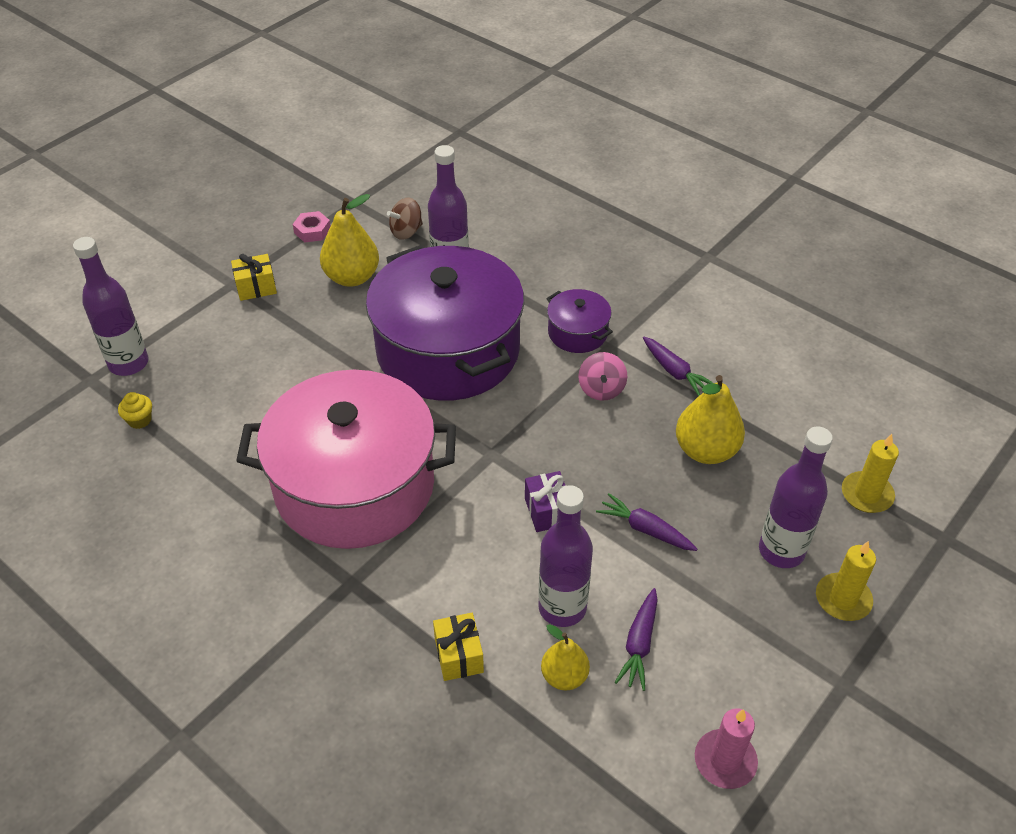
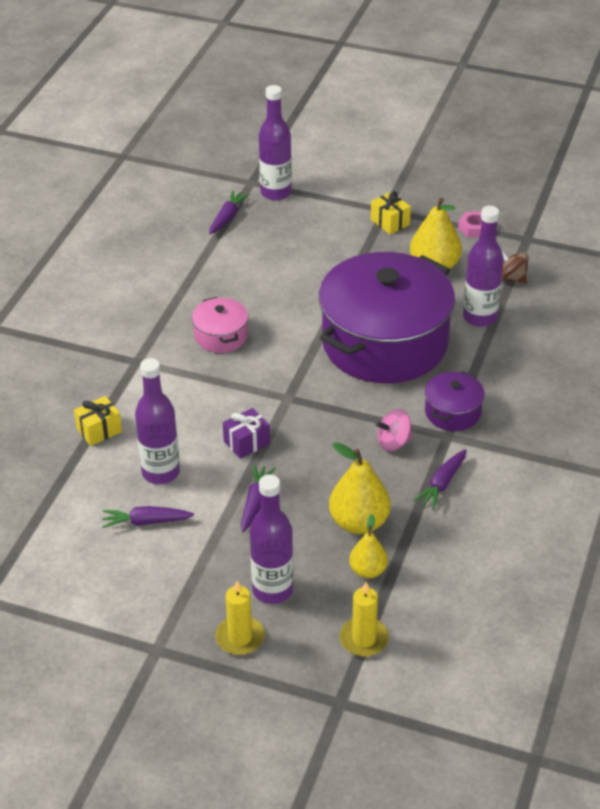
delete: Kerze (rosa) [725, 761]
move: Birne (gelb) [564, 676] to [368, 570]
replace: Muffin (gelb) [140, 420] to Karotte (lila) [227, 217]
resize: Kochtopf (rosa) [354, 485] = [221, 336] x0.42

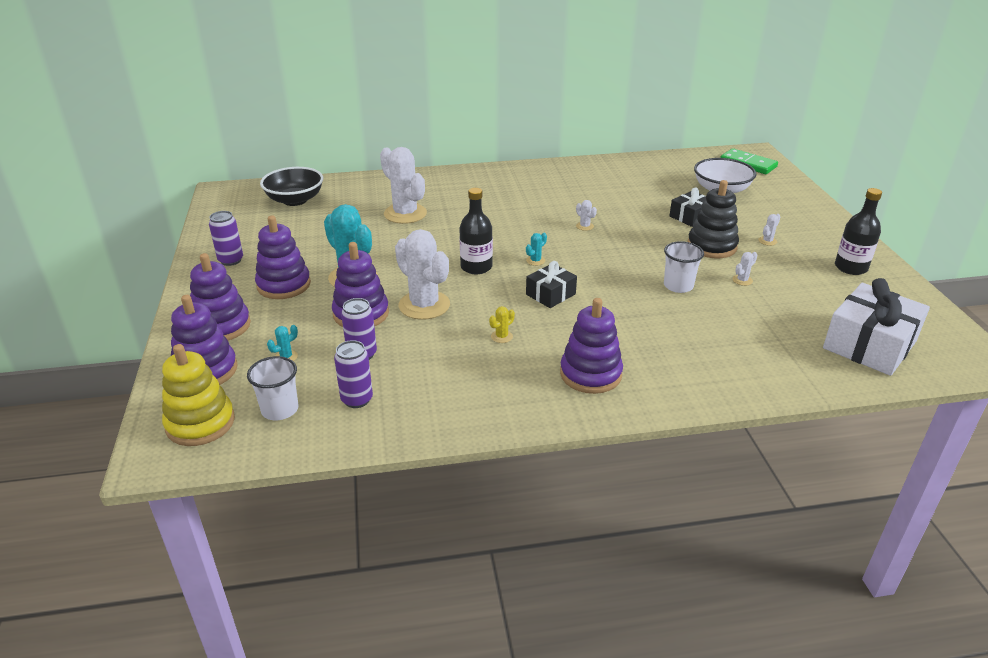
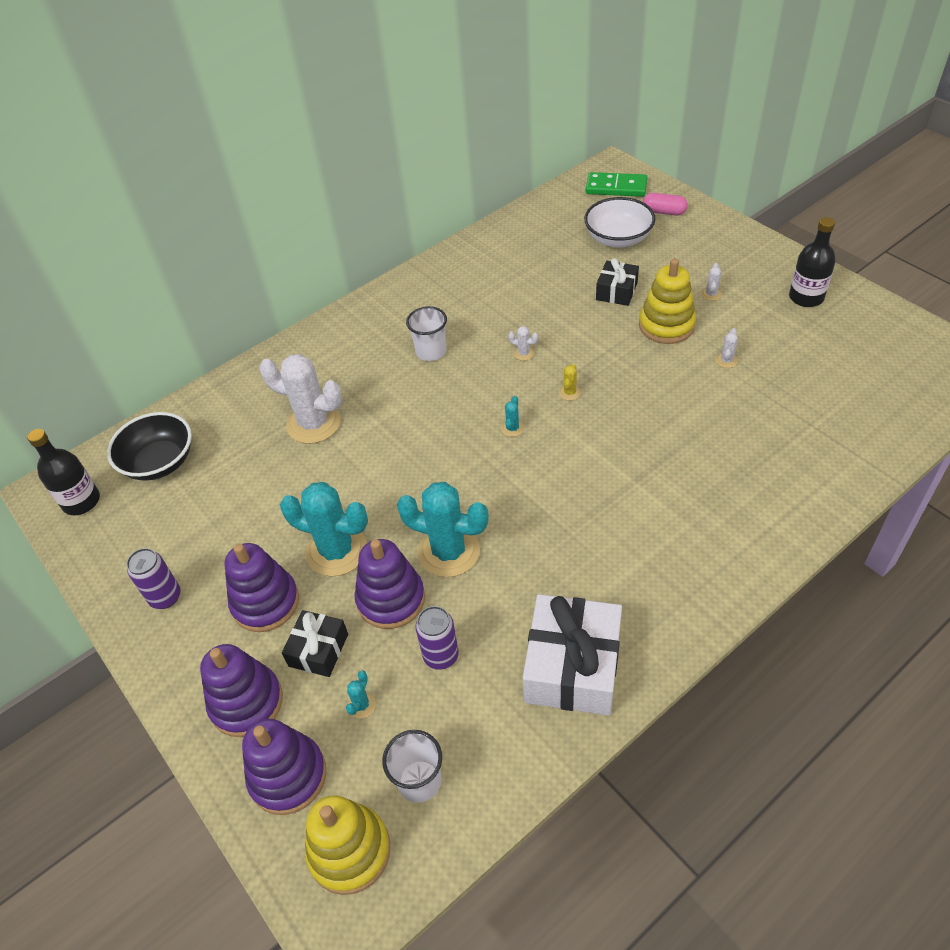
delete: Dose (lila) [357, 399]; Stapelspielzeug (lila) [590, 374]
insert: Kapsel (rosa) [664, 212]
move: Flasche (schwarz) [476, 267] to [81, 501]; Kaktus (gelb) [501, 336] to [569, 392]; Geschenk (schwarz) [550, 294] to [318, 650]; Becher (weiß) [678, 286] to [431, 351]; Geschenk (weiß) [869, 345] to [572, 666]
recolor: Kaktus (weiß) [424, 305] to Kaktus (türkis) [449, 551]; Stapelspielzeug (schwarz) [711, 246] to Stapelspielzeug (gelb) [666, 325]

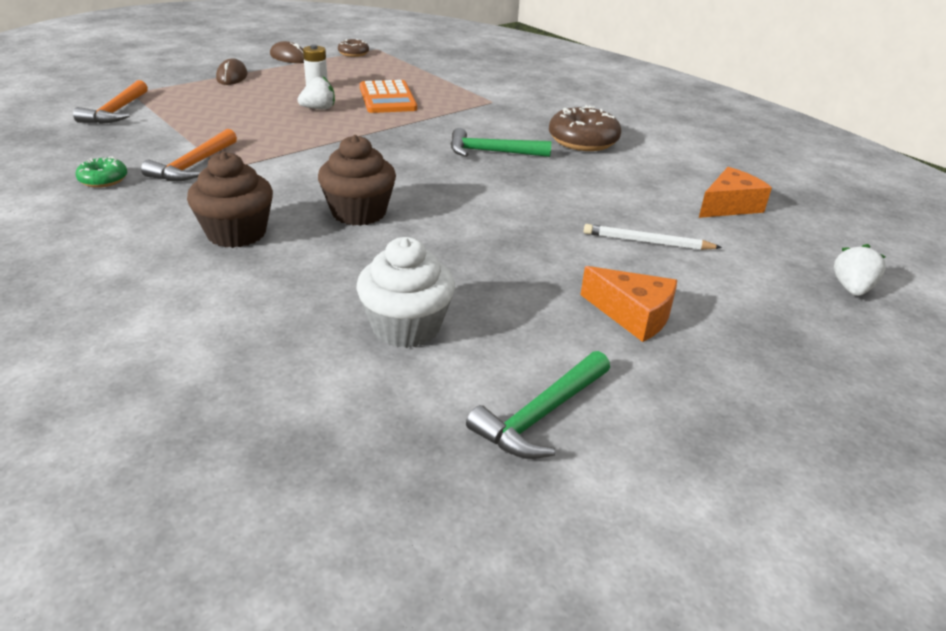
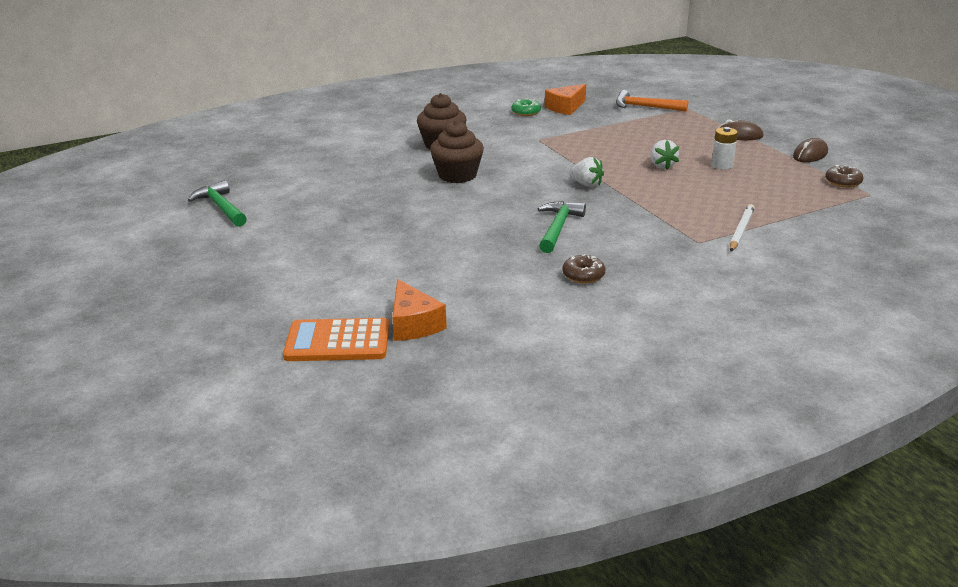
delete: Hammer (orange) [193, 166]; Muffin (weiß) [406, 327]
move: Taschenrechner (orange) [387, 98] to [337, 341]; Käse (orange) [633, 315] to [565, 107]; Bleistift (weiß) [647, 241] to [741, 230]; Erdbeere (weiß) [851, 288] to [586, 184]
resize: Donut (braun) [583, 141] = [583, 275] x0.55

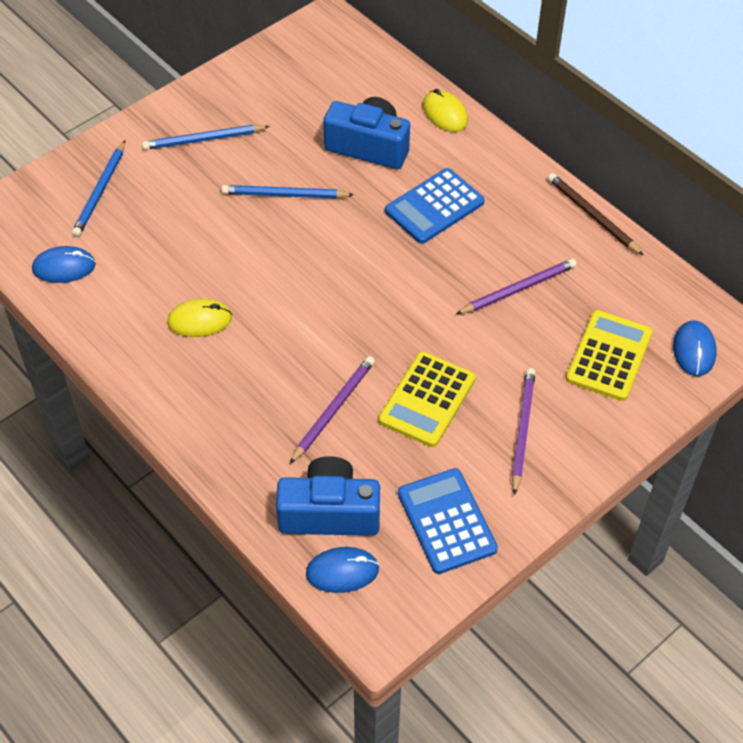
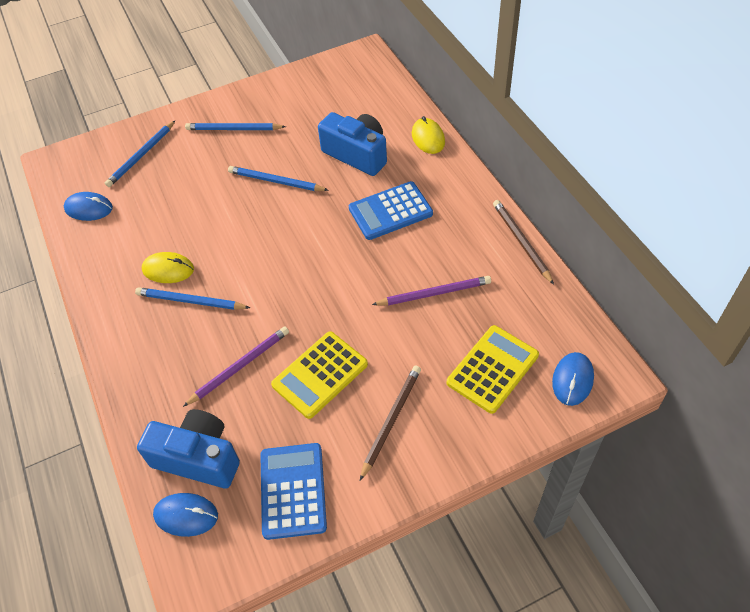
insert: Bleistift (blau) [190, 301]
recolor: Bleistift (lila) [522, 430] to Bleistift (braun) [391, 420]

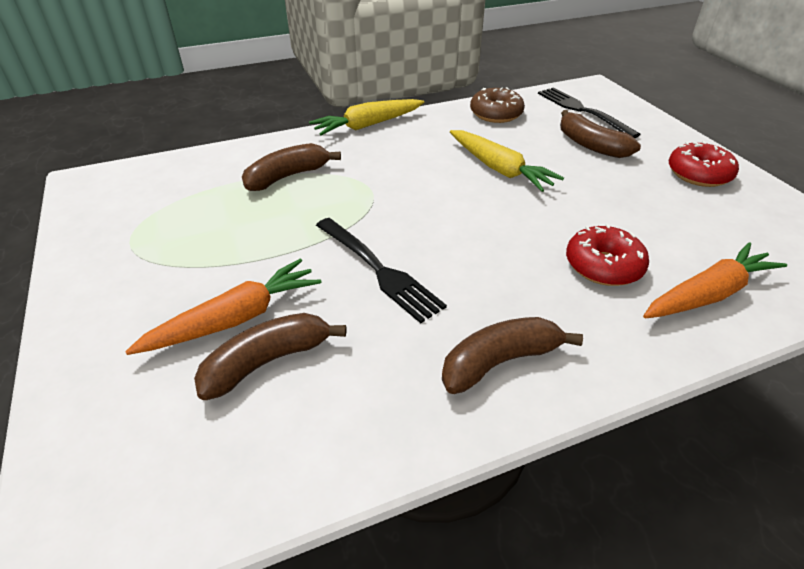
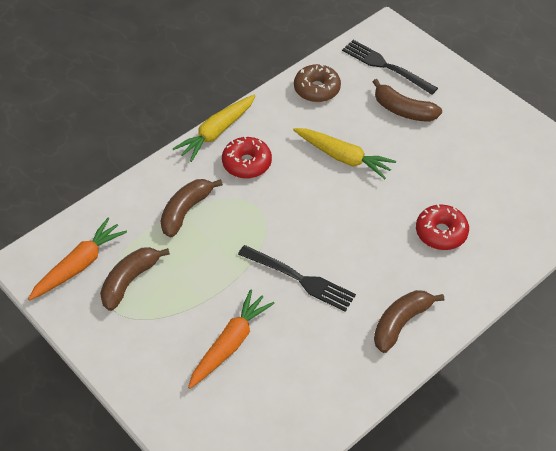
move: Banane (braun) [267, 361] to [129, 281]; Karotte (orange) [708, 294] to [79, 265]; Donut (rot) [698, 174] to [247, 163]

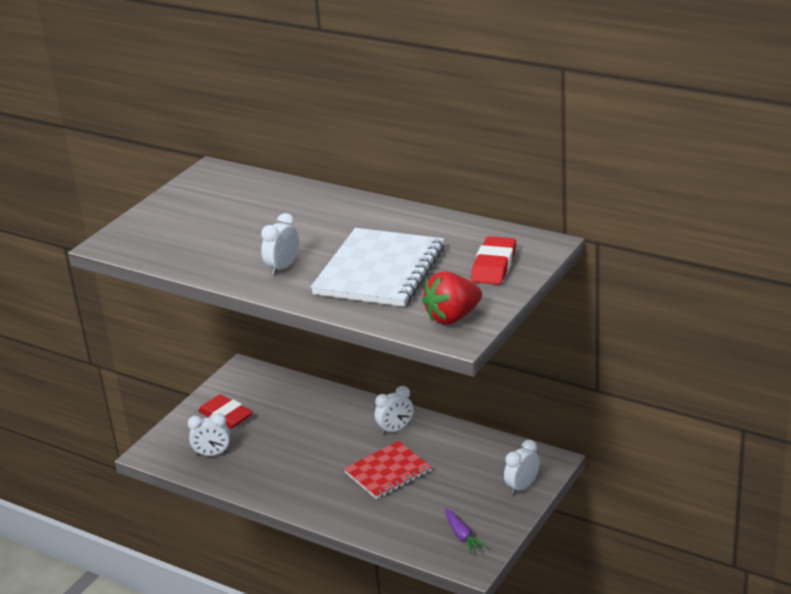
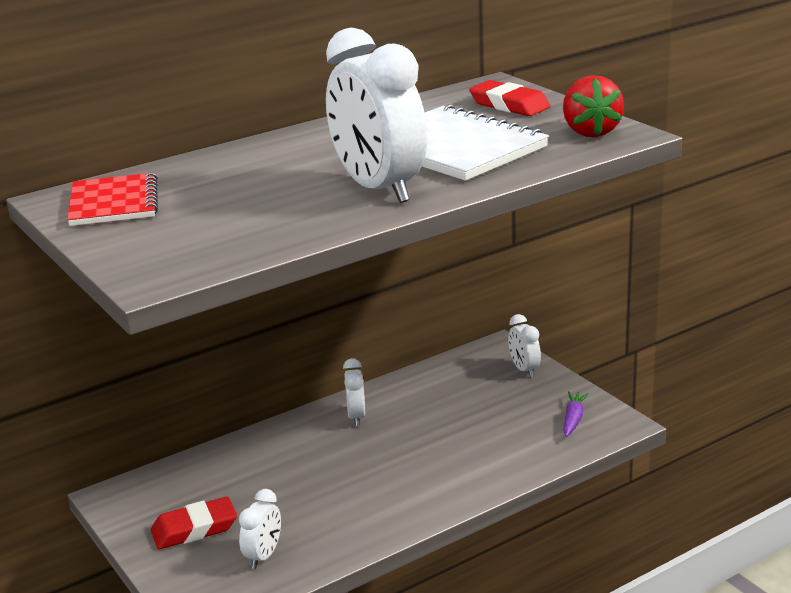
move: Notizbuch (rot) [388, 472] to [114, 203]
rotate: Karotte (lila) [462, 536] = [573, 419] 75 degrees counterclockwise
resize: Wecker (weiß) [283, 267] = [379, 189] x2.13

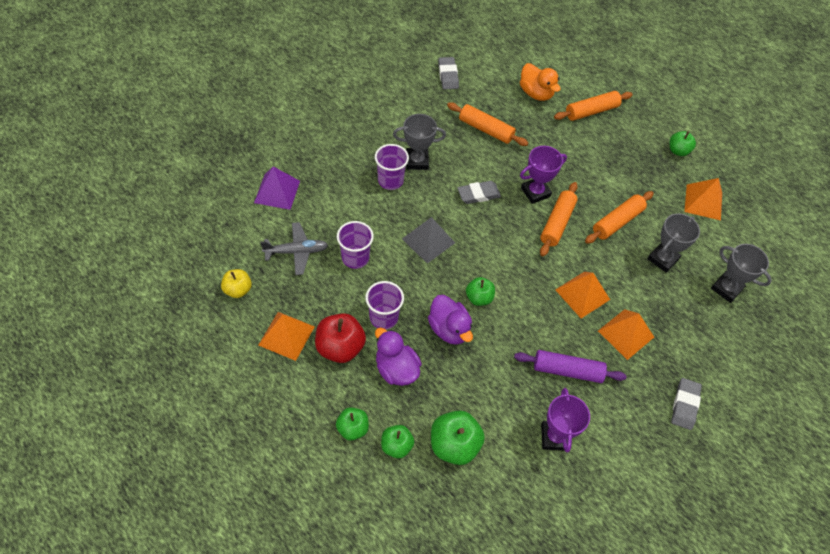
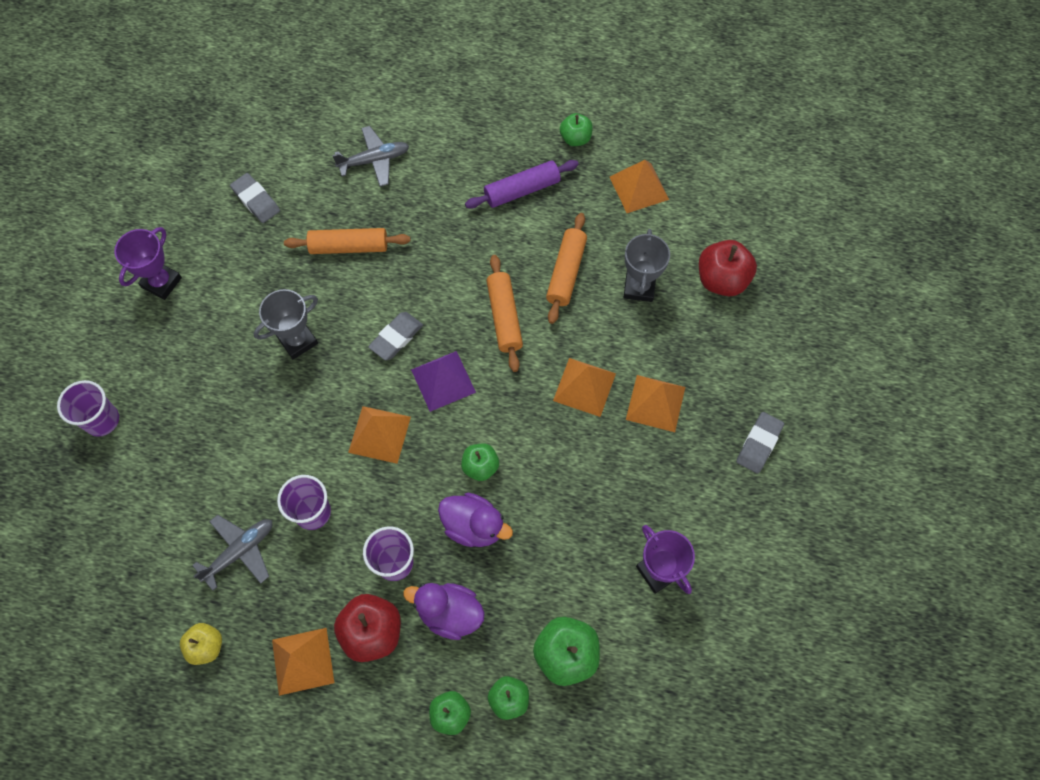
delete: Nudelholz (orange) [591, 111]
move: Pyramide (lila) [277, 191] to [443, 381]; Becher (lila) [390, 180] to [102, 420]; Nudelholz (lila) [567, 370] to [522, 190]; Pokal (lila) [535, 192] to [161, 282]
replace: Ente (orange) [536, 93] to Flugzeug (grau) [374, 160]; Pokal (grau) [726, 288] to Apfel (rot) [721, 280]
recolor: Pyramide (grau) [428, 240] to Pyramide (orange) [379, 434]
rotate: Radiergummi (grau) [684, 405] = [759, 444] 45 degrees clockwise

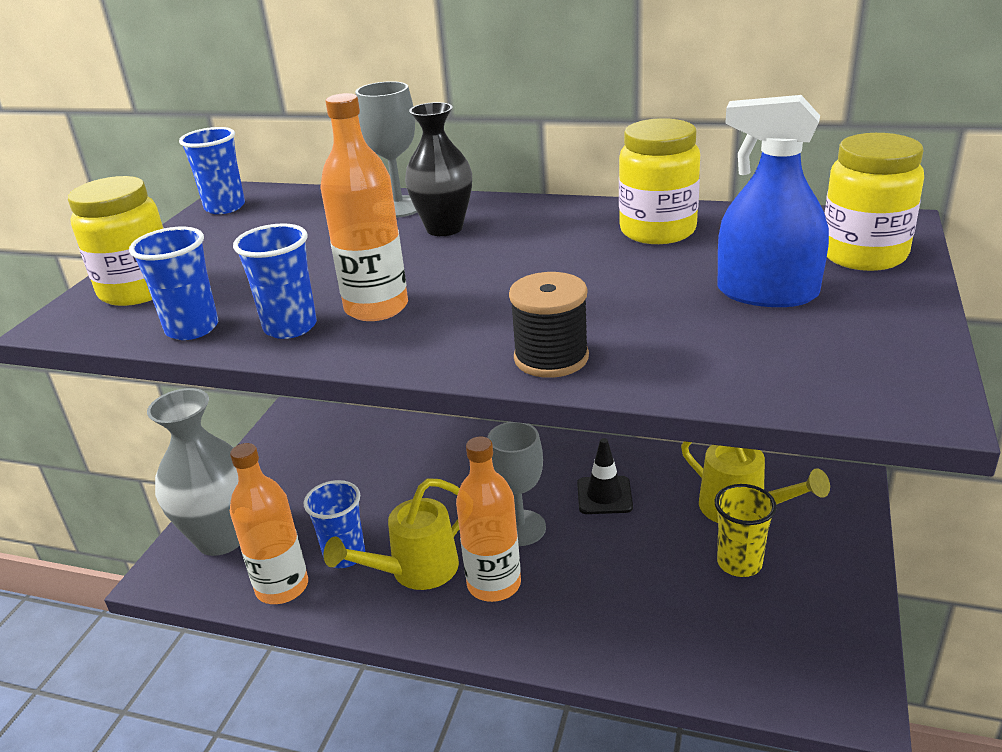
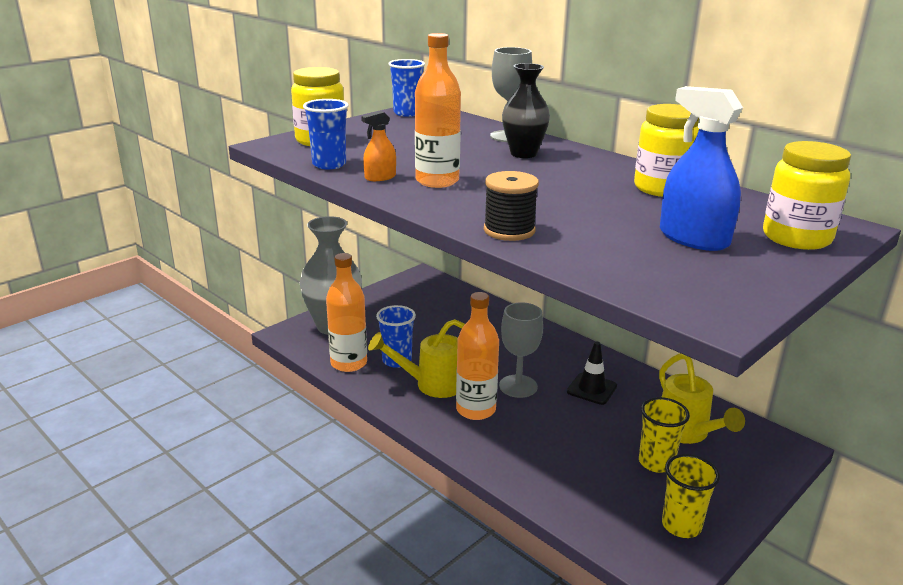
insert: Becher (gelb) [681, 525]
replace: Becher (blau) [290, 327] to Sprühflasche (orange) [380, 177]

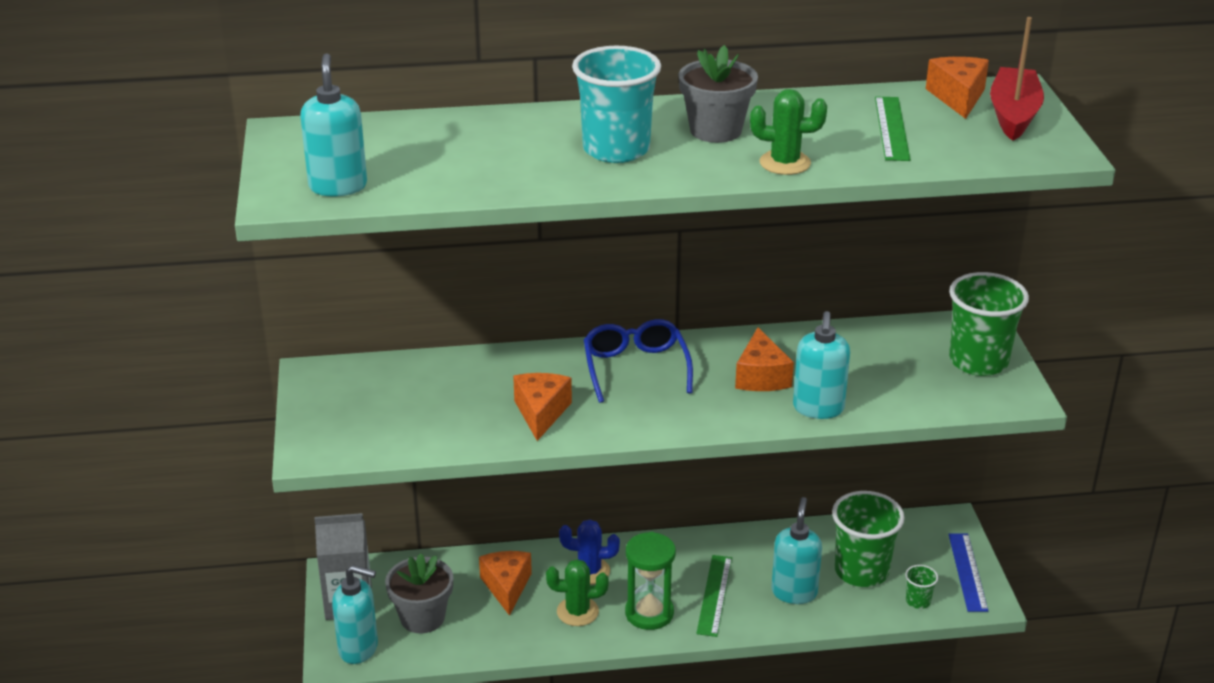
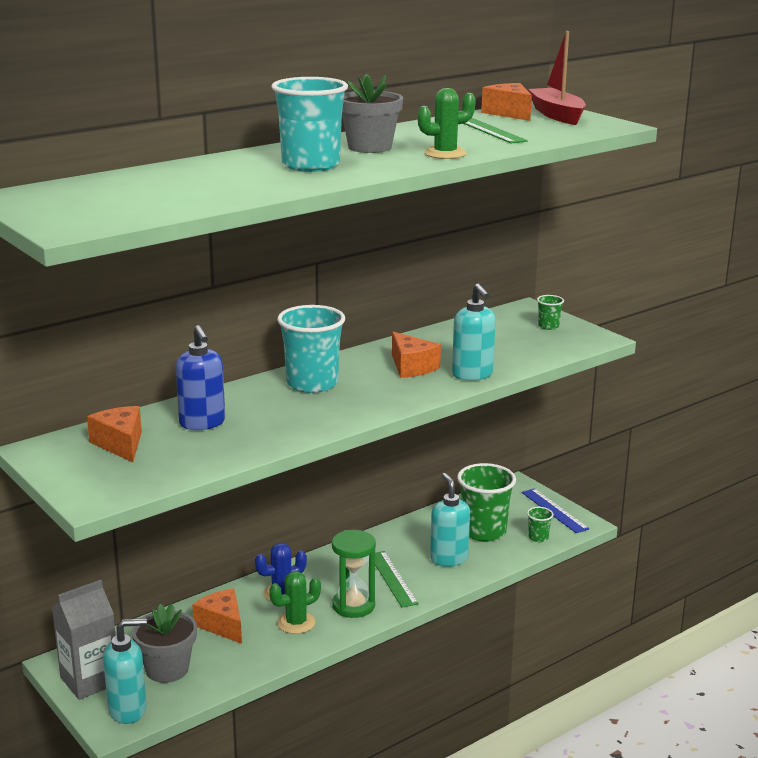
delete: Seifenspender (türkis) [338, 186]
insert: Seifenspender (blau) [202, 423]
move: Käse (orange) [541, 413] to [120, 444]
replace: Brille (blau) [635, 368] to Becher (türkis) [312, 383]
resize: Becher (grün) [978, 361] = [548, 326] x0.45

